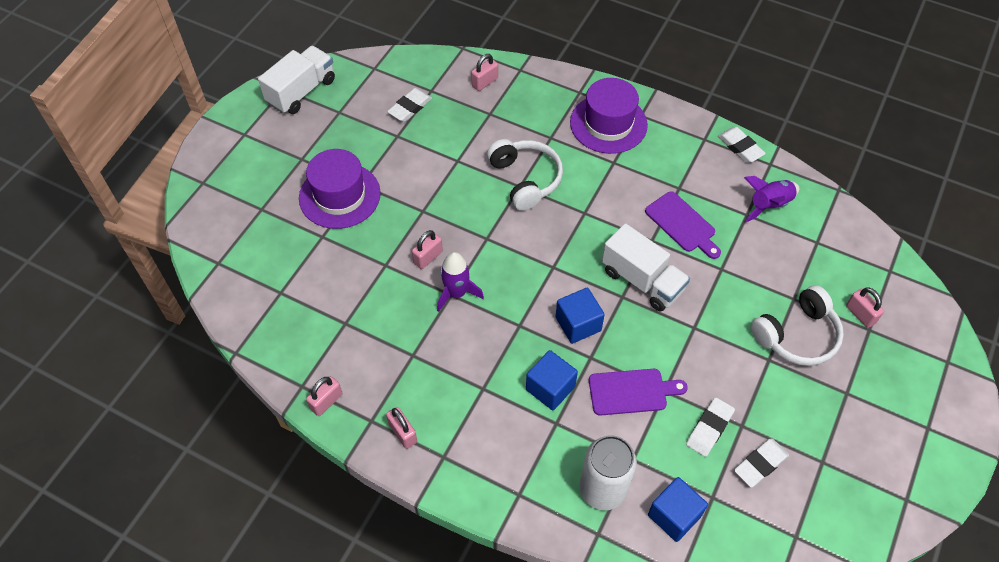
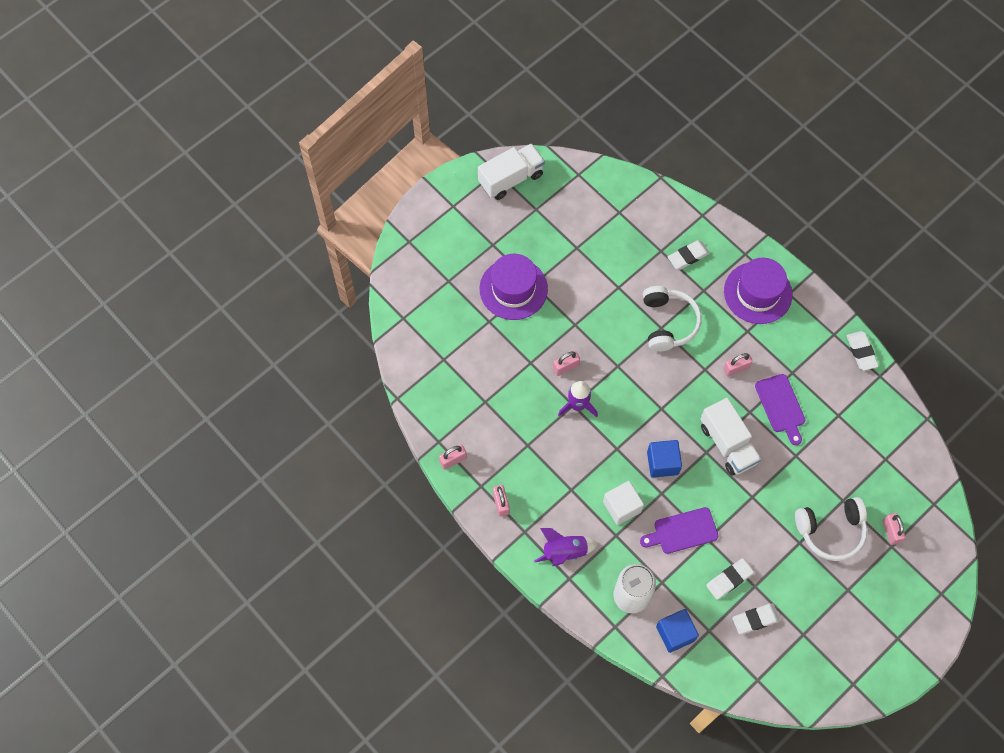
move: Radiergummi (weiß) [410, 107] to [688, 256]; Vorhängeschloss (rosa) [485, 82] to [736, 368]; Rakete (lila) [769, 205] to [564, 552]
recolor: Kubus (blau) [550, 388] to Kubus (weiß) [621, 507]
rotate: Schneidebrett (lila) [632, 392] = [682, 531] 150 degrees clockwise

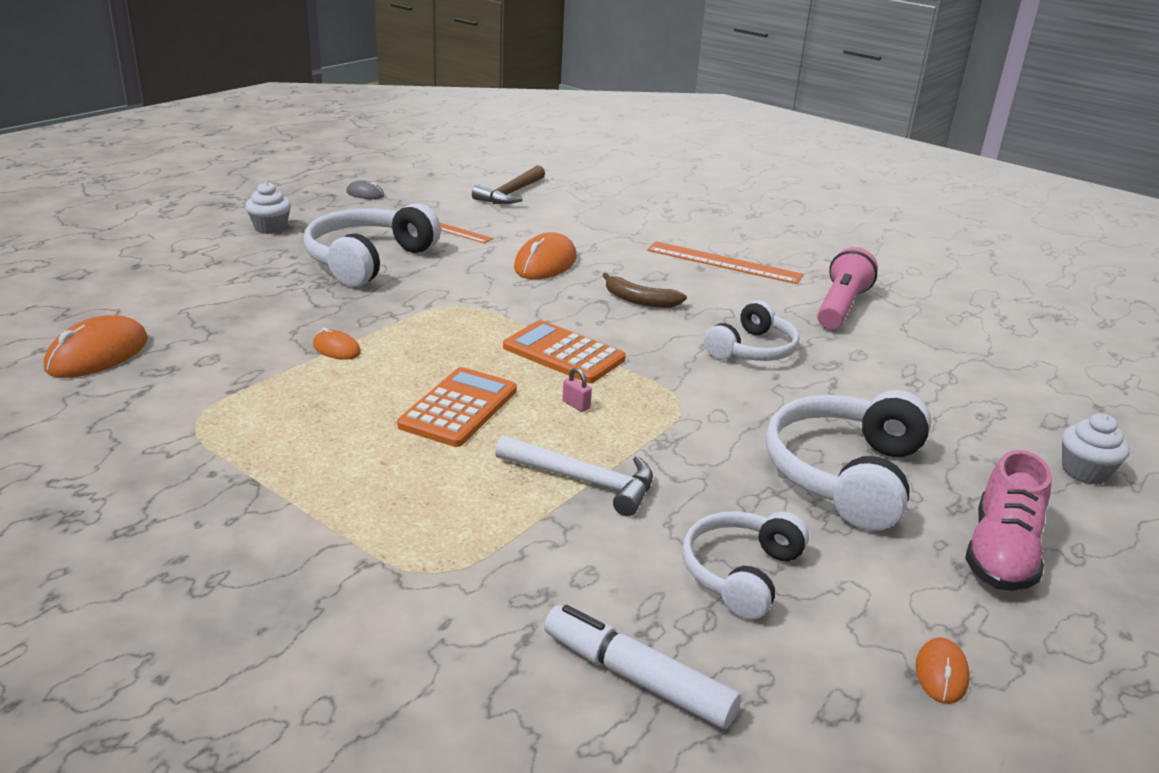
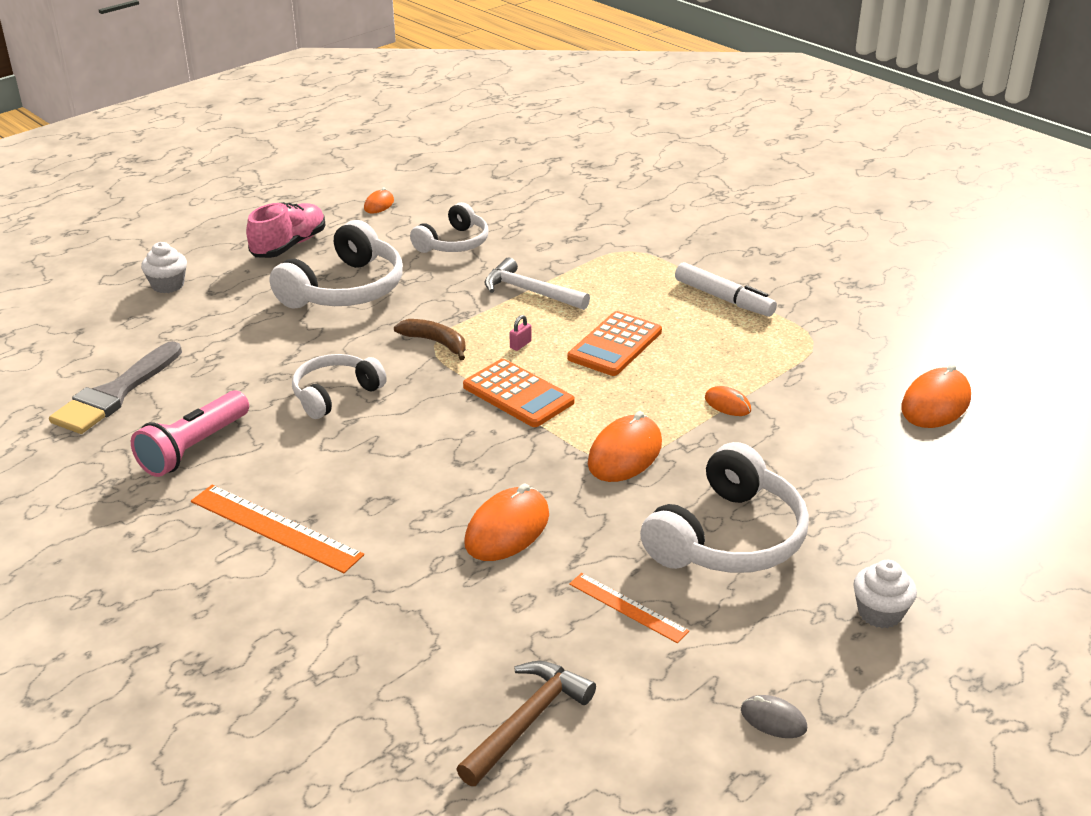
insert: Pinsel (grau) [115, 394]; Computermaus (orange) [625, 454]
move: Filzstift (weiß) [637, 678] to [724, 299]; Banane (braun) [640, 300] to [435, 342]
rotate: Vorhängeschloss (rosa) [576, 405] = [520, 345] 75 degrees clockwise

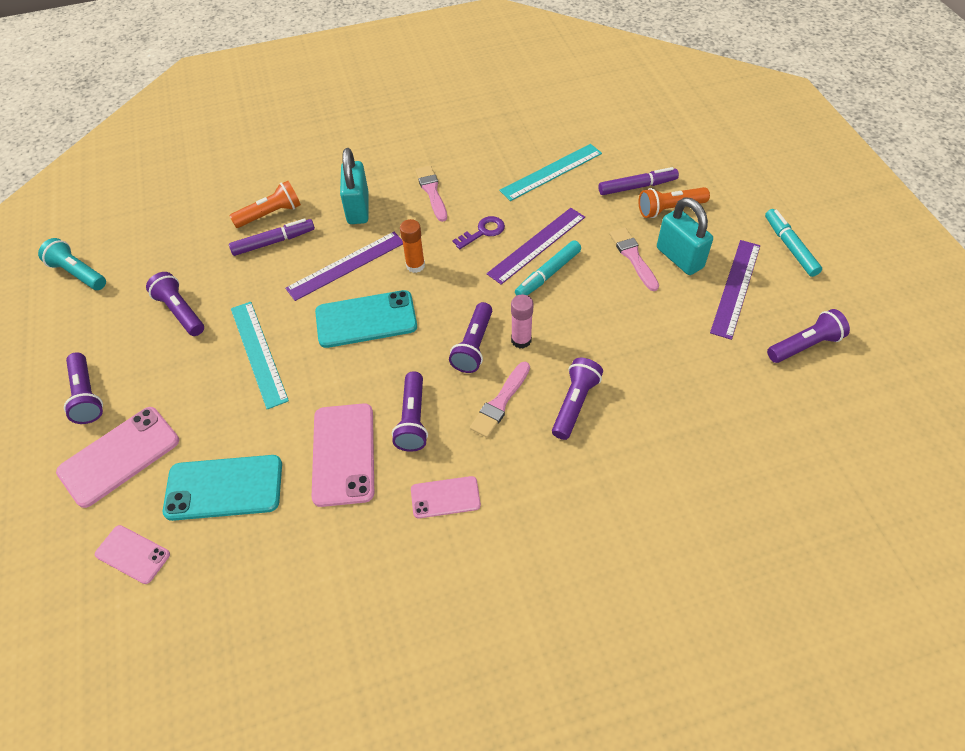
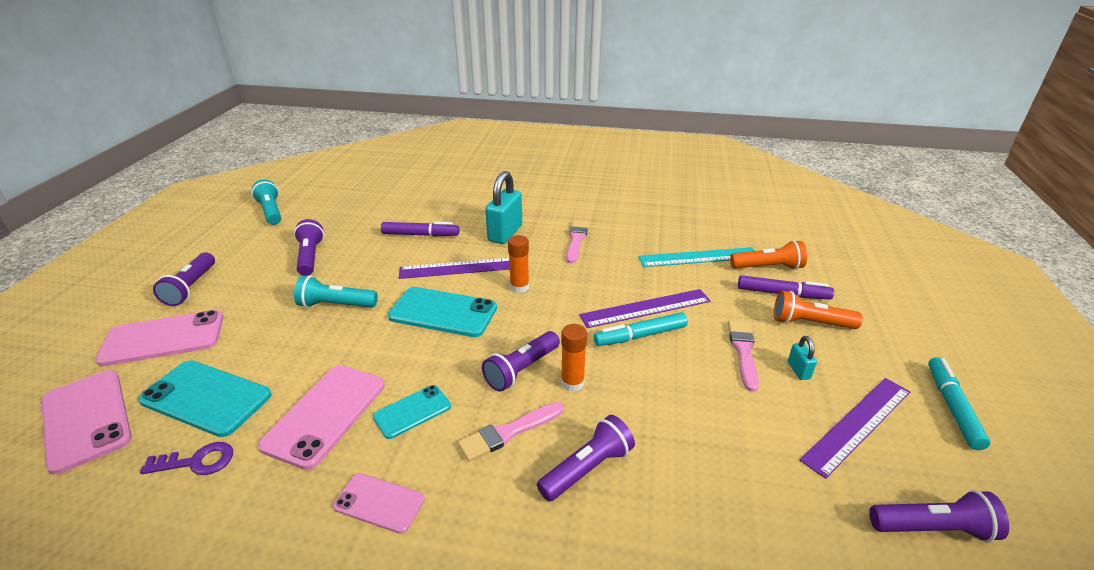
move: Taschenlampe (orange) [270, 214] to [768, 267]; Schlüssel (lila) [483, 232] to [197, 461]
replace: Lineal (türkis) [258, 353] to Taschenlampe (türkis) [336, 305]; Taschenlampe (lila) [413, 419] to Handy (türkis) [412, 411]
recolor: Klebestift (rosa) [521, 340] to Klebestift (orange) [572, 383]
resize: Handy (rosa) [132, 554] = [86, 419] x1.70; Vorhängeschloss (türkis) [679, 258] = [798, 370] x0.47

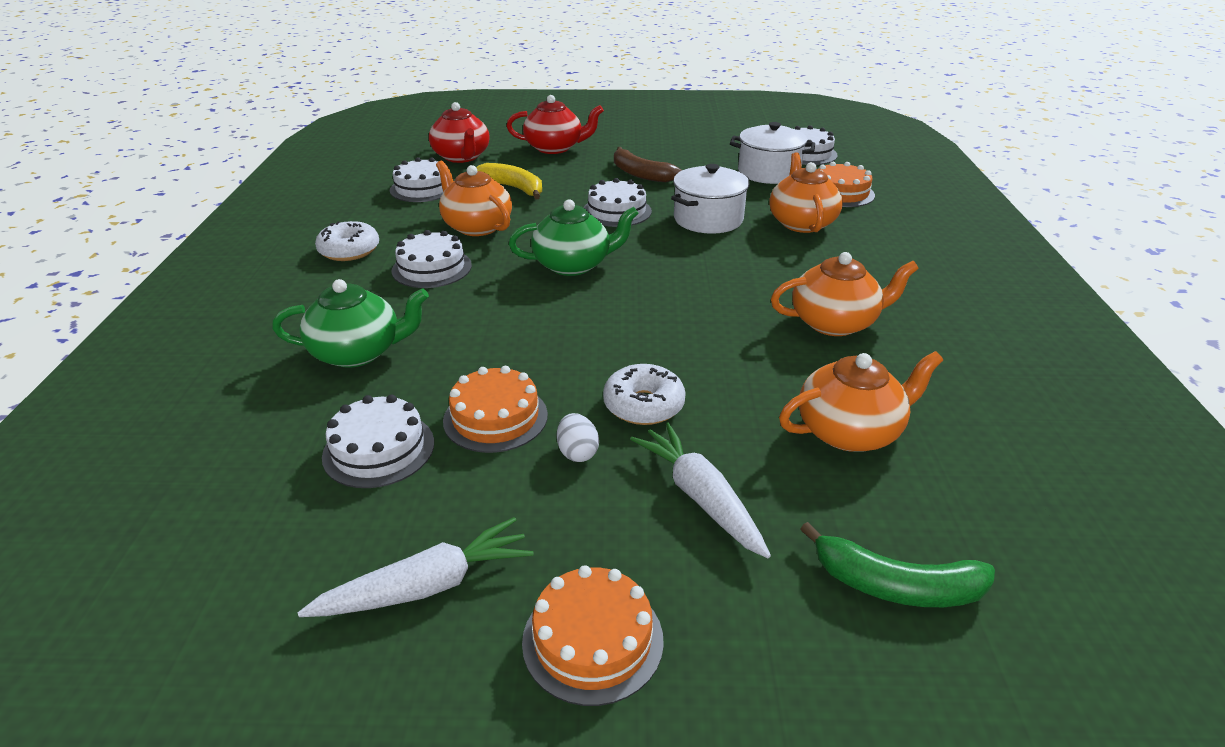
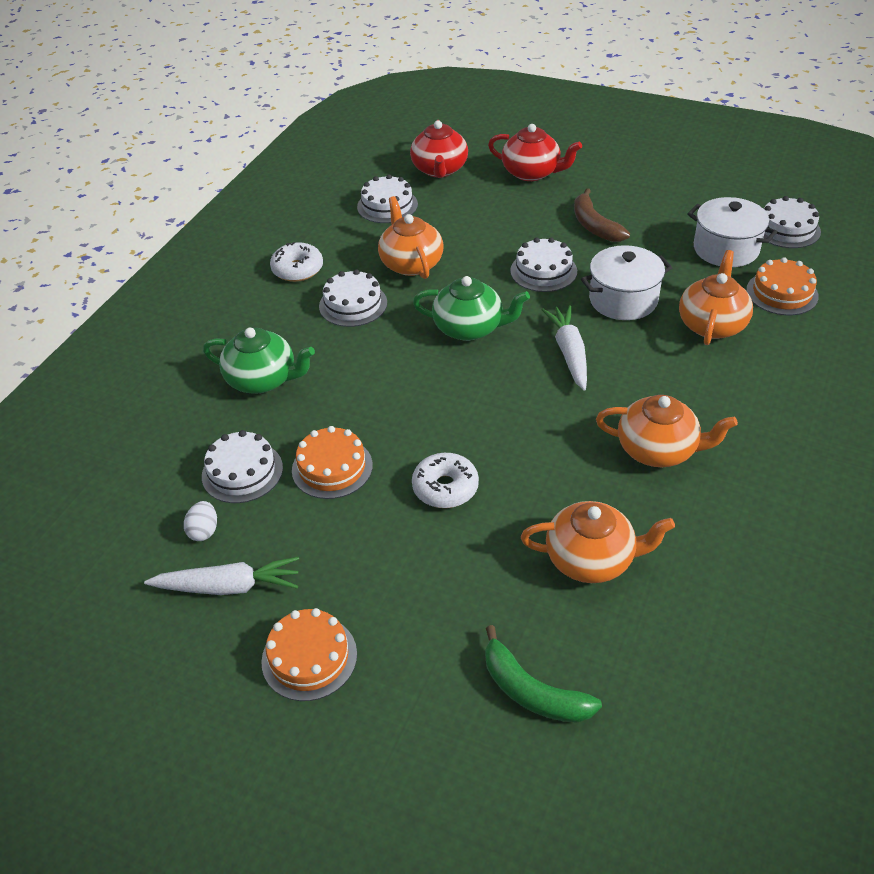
delete: Banane (gelb) [513, 188]
move: Ei (weiß) [577, 452] to [204, 531]; Karotte (weiß) [700, 497] to [569, 353]

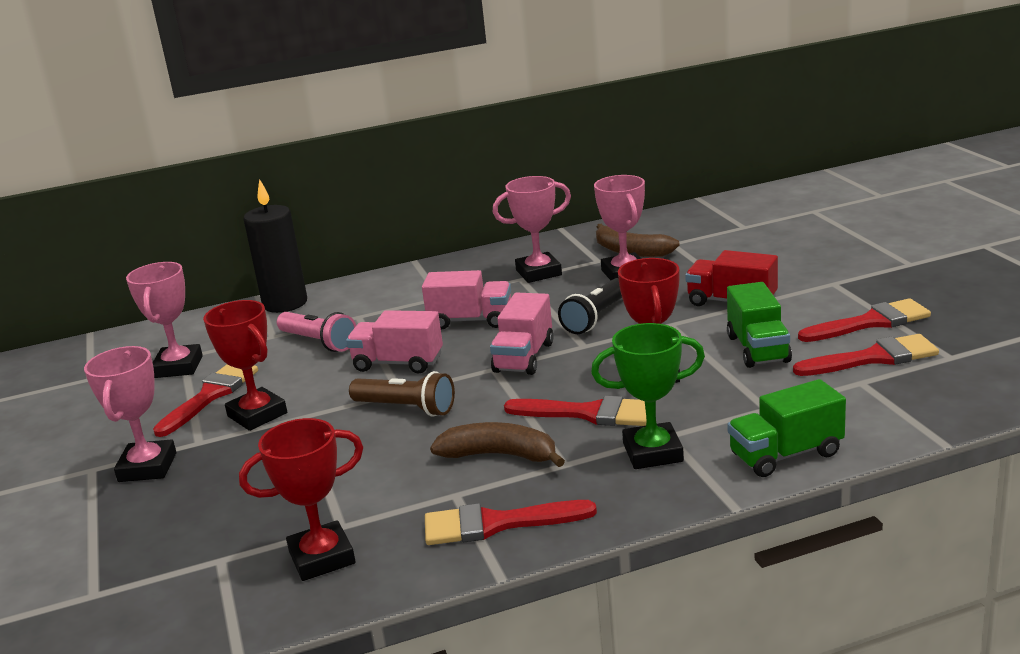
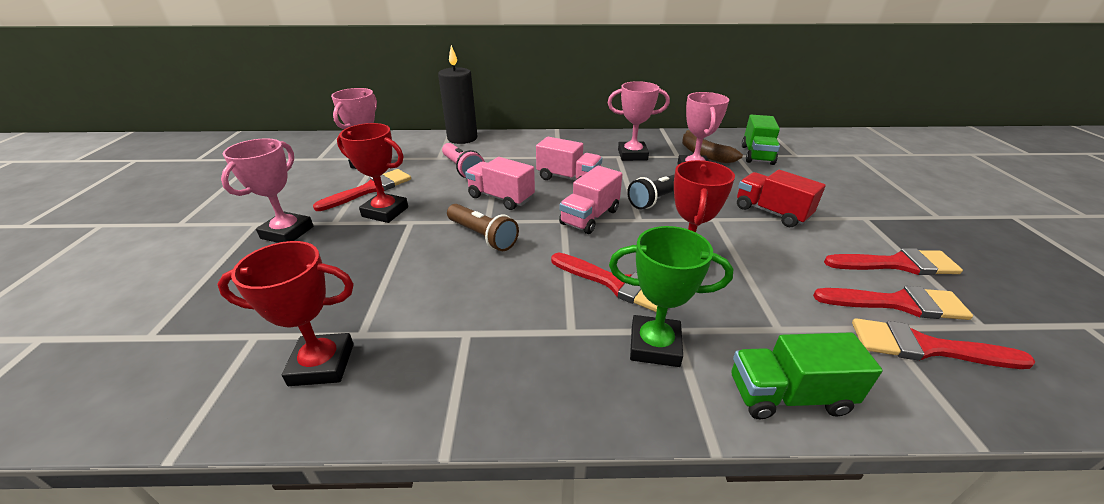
delete: Banane (braun) [500, 455]
move: Pinsel (rot) [497, 524] to [925, 347]; Lastwagen (grün) [758, 349] to [757, 155]
rotate: Pokal (rot) [257, 415] = [385, 212] 45 degrees counterclockwise

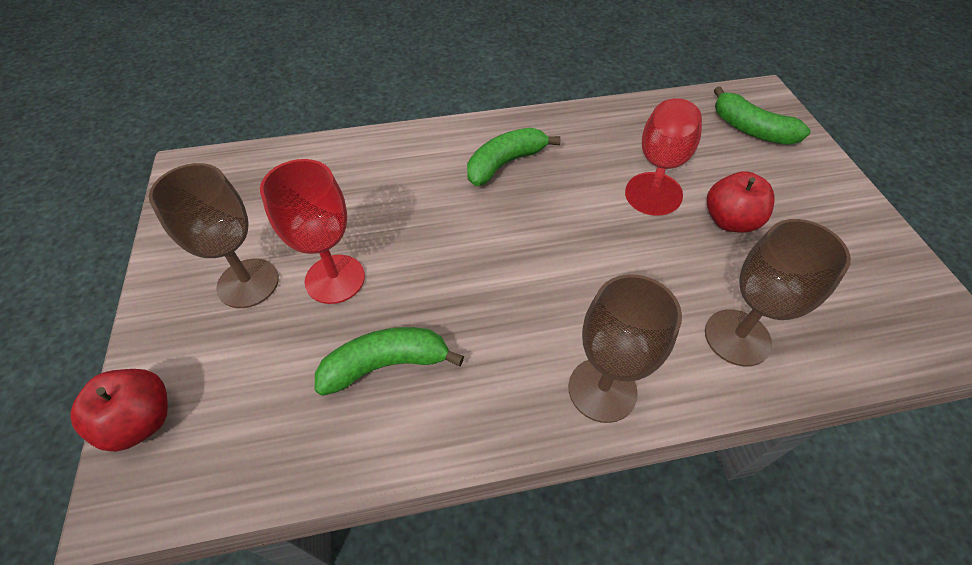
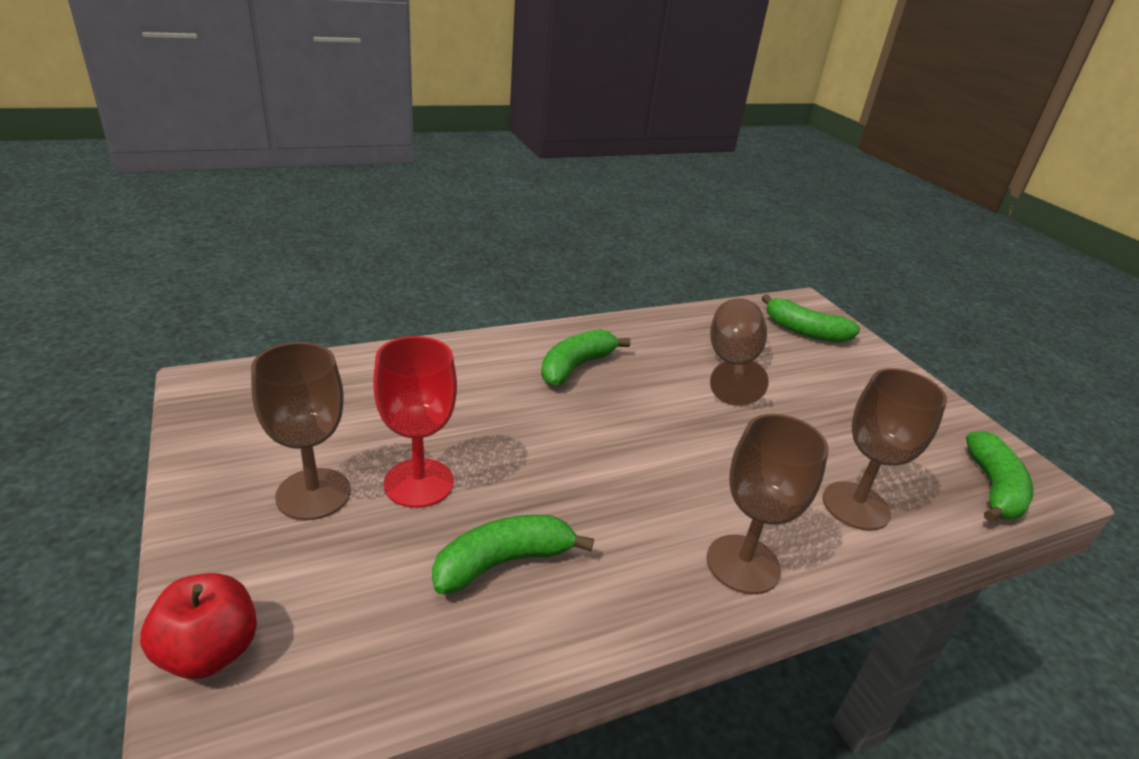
delete: Apfel (rot) [729, 221]
insert: Banane (grün) [993, 488]
recolor: Kelch (rot) [660, 166] to Kelch (braun) [732, 364]

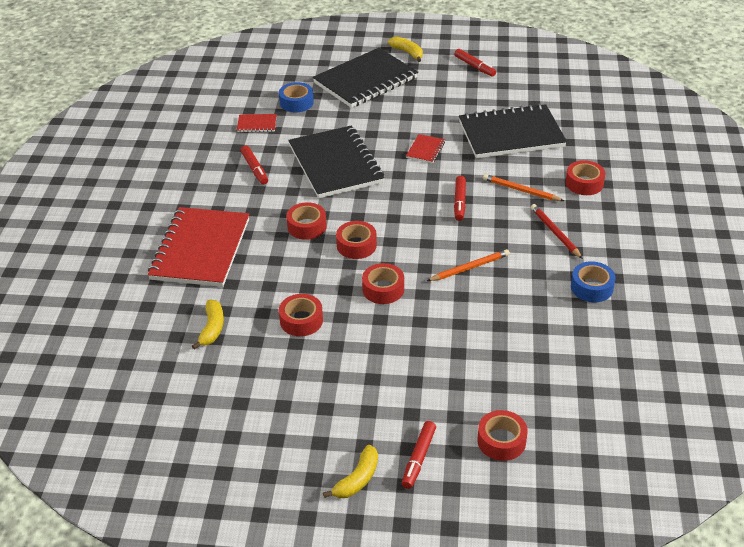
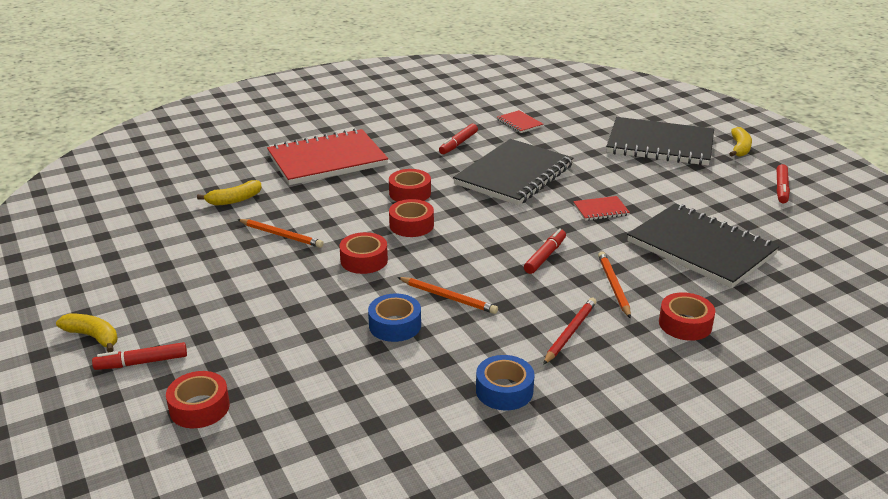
move: Klebeband (blau) [296, 102] to [395, 325]
replace: Klebeband (rot) [301, 320] to Bleistift (orange) [281, 235]
rotate: Banane (gelb) [357, 479] = [93, 337] 150 degrees counterclockwise; Filzstift (rot) [459, 202] = [545, 256] 150 degrees clockwise

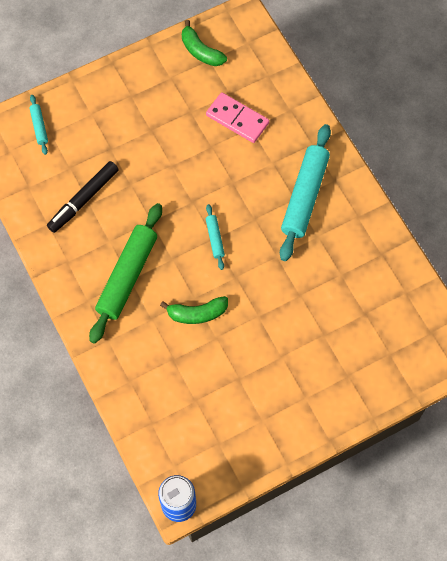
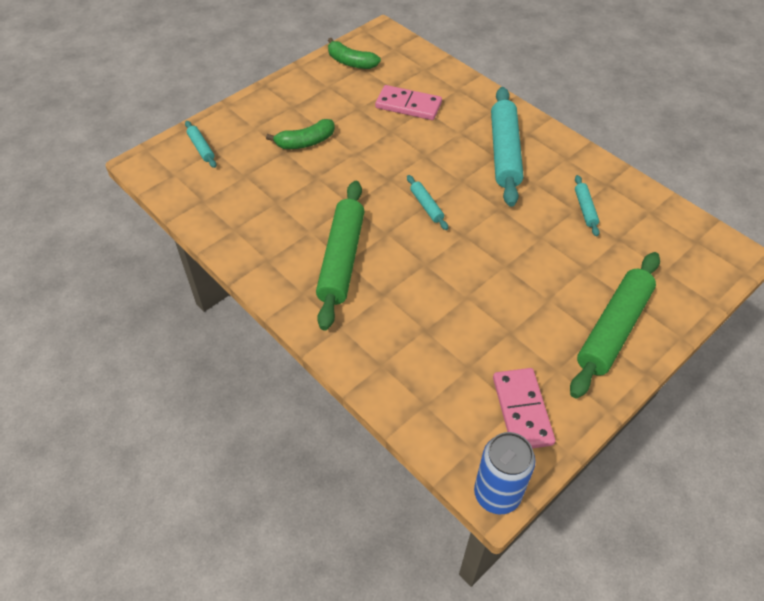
delete: Filzstift (schwarz) [84, 200]
insert: Dominostein (rosa) [522, 410]; Nudelholz (grün) [613, 329]; Nudelholz (türkis) [585, 209]
move: Banane (grün) [197, 313] to [305, 142]

